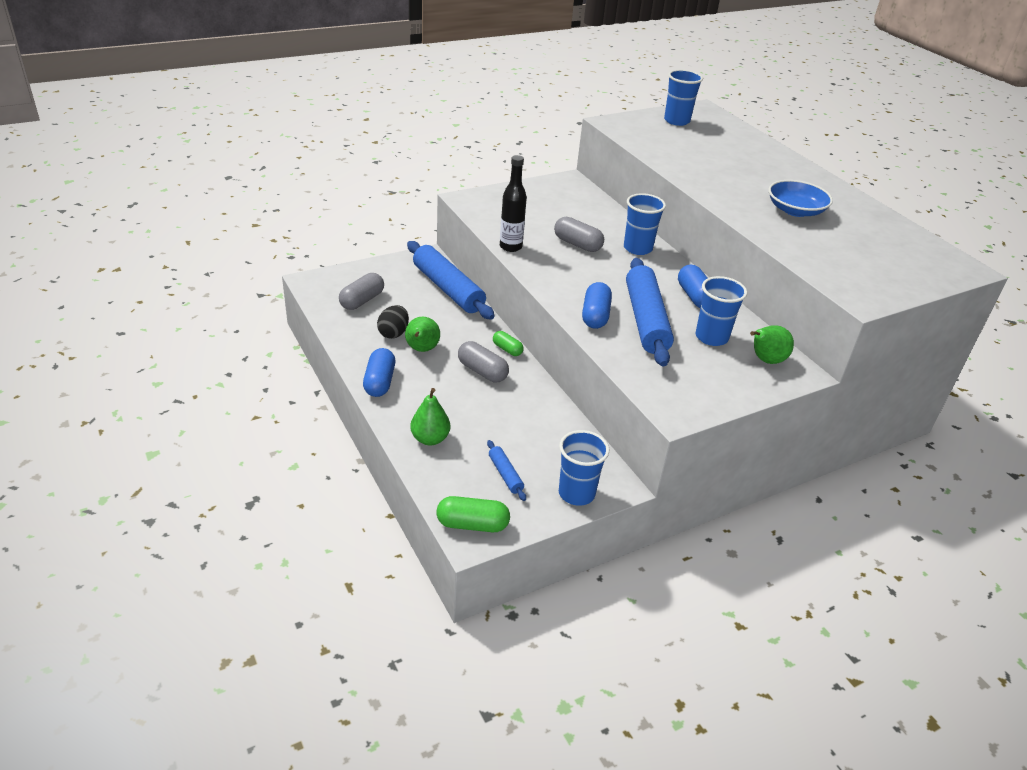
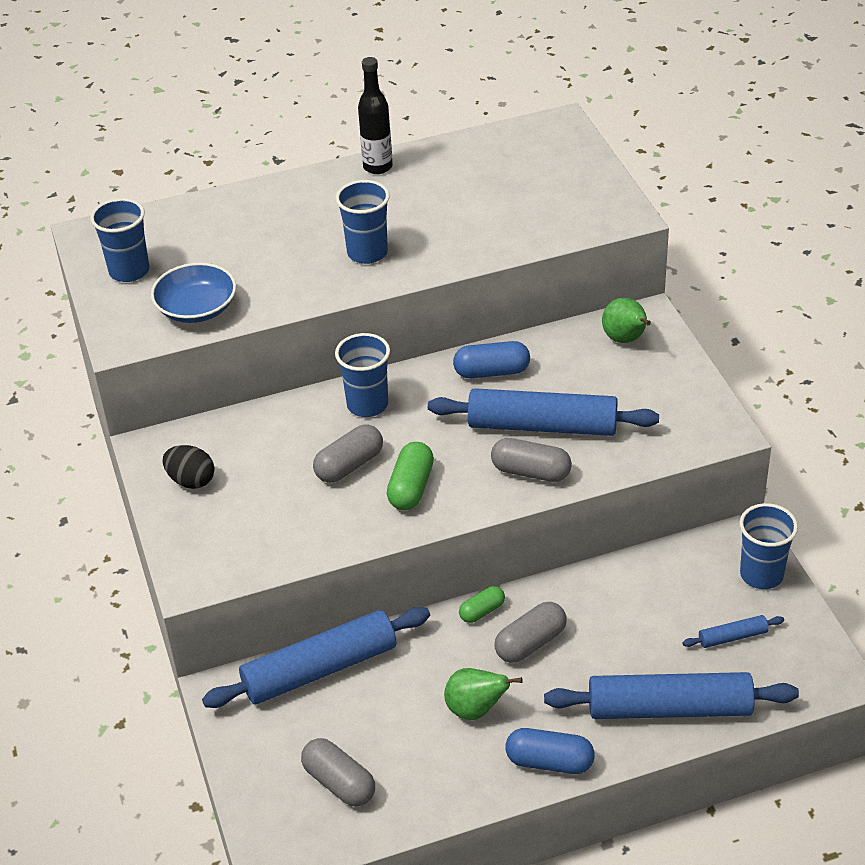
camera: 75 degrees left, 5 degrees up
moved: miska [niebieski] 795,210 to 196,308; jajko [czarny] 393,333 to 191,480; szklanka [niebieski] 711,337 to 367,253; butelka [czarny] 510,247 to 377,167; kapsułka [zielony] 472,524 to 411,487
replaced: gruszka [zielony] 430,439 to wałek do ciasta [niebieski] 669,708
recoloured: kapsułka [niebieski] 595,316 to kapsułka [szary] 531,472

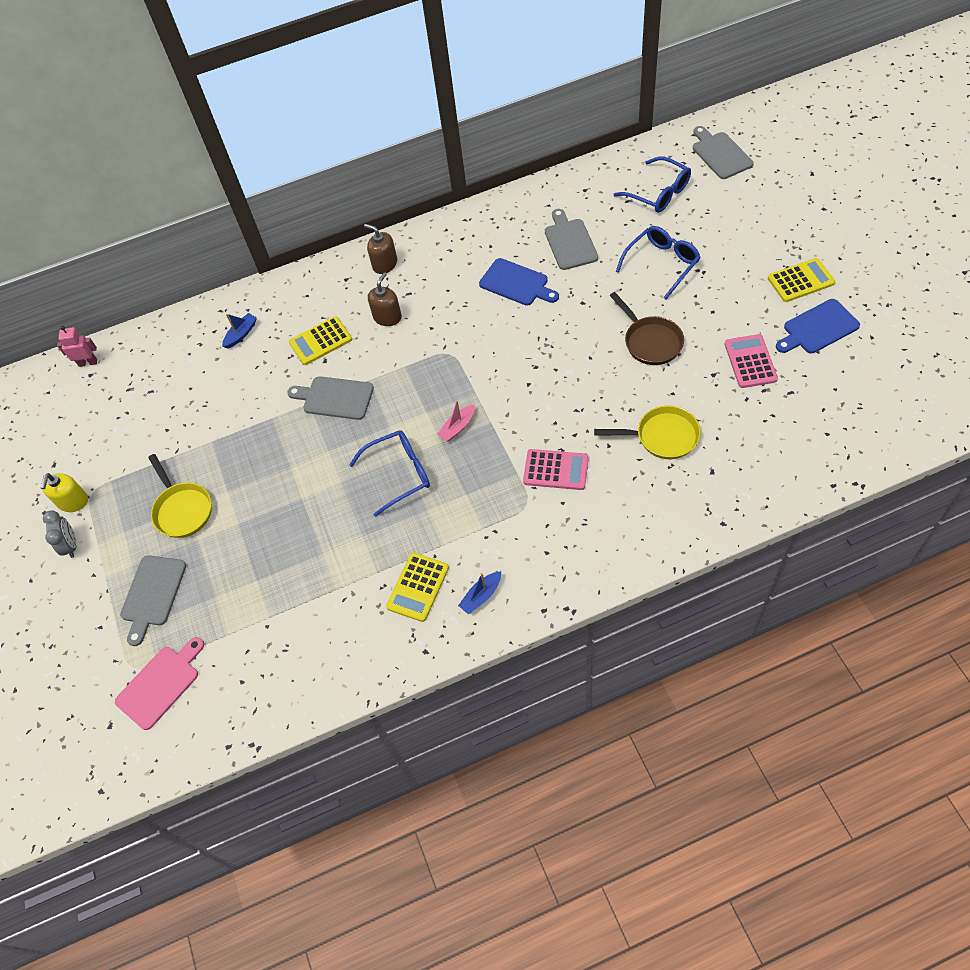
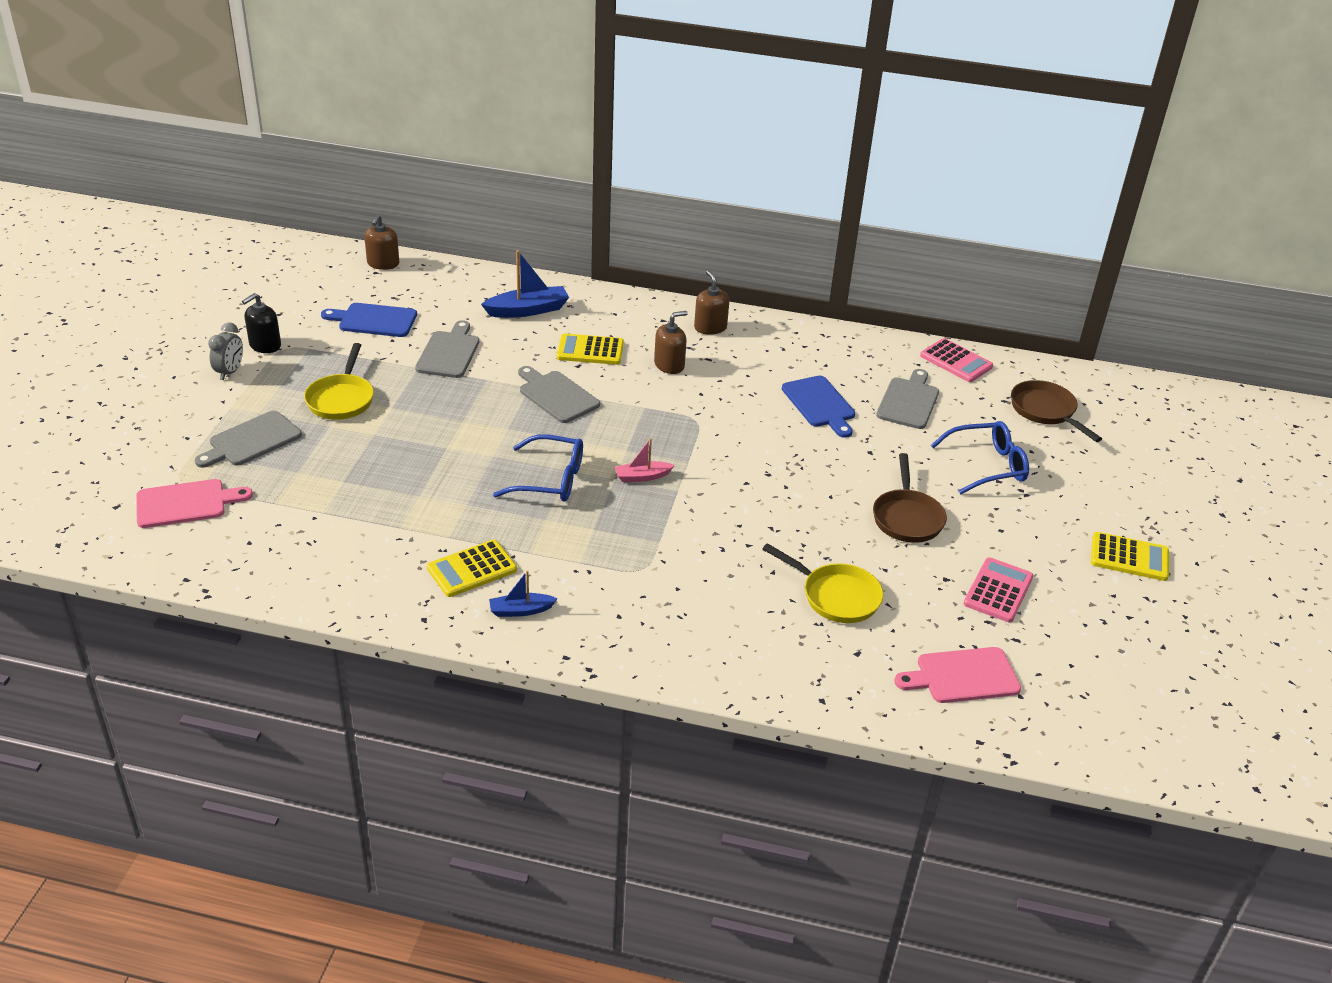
camera: 25 degrees right, 20 degrees down
added: deska do krojenia [różowy] 962,676
moved: deska do krojenia [niebieski] 818,328 to 374,320; deska do krojenia [szary] 720,154 to 449,353; kalkulator [różowy] 556,470 to 956,361
replaced: robot [różowy] 88,362 to dozownik mydła [brązowy] 383,264; okulary [niebieski] 658,193 to patelnia [brązowy] 1045,411
recoloured: dozownik mydła [żółty] 73,501 to dozownik mydła [czarny] 265,345
resized: łódka [niebieski] 241,334 = 528,310 x1.69

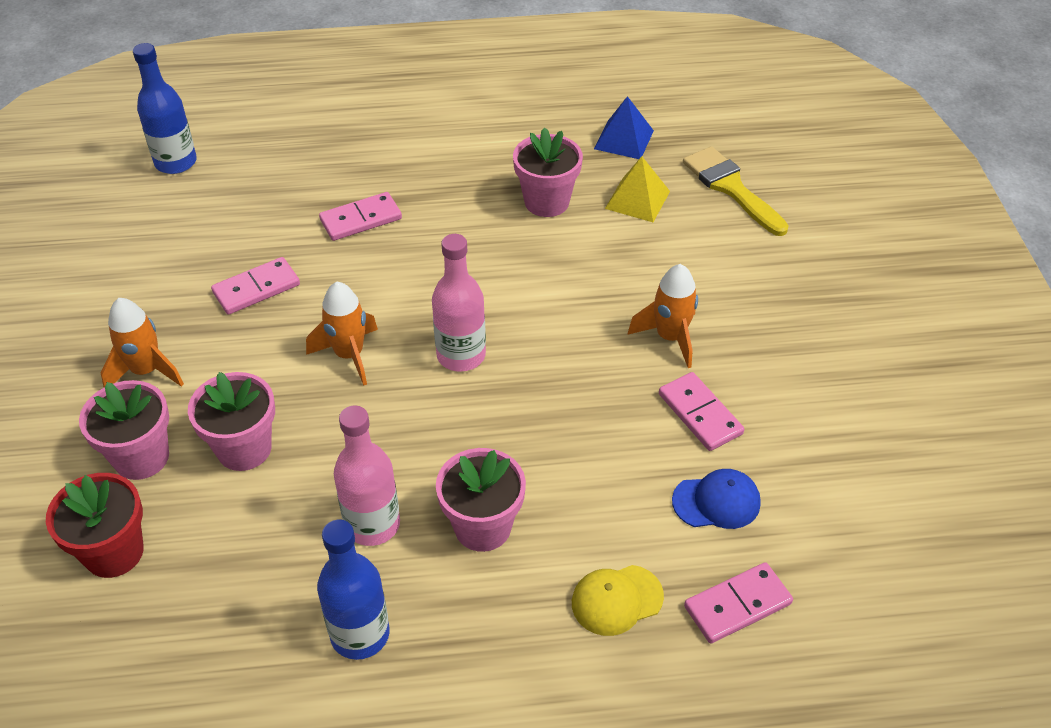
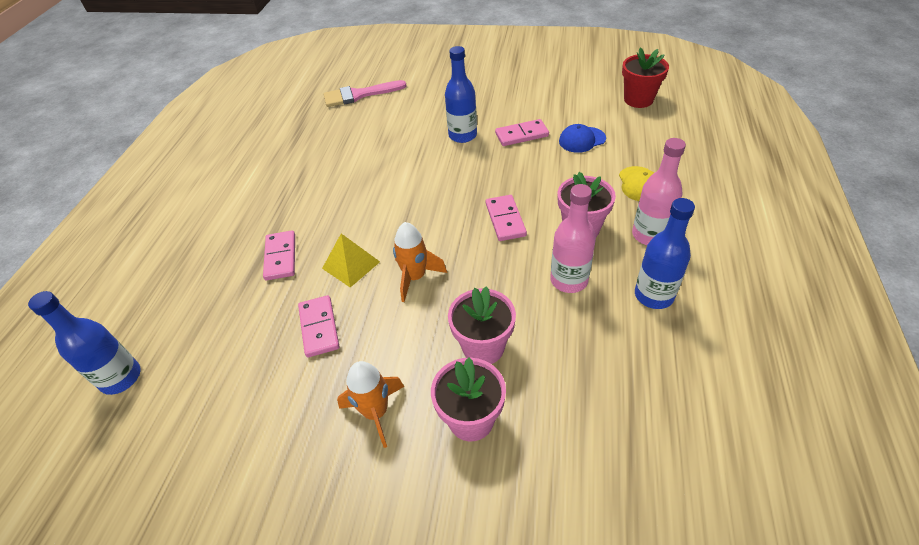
camera: 70 degrees left, 0 degrees up
removed: doniczka [różowy] 546,202; piramida [niebieski] 623,139
moved: piramida [żółty] 637,200 to 351,265; kostka domina [różowy] 737,605 to 505,220; doniczka [czerwony] 114,552 to 638,100; butelka [różowy] 461,355 to 649,235
replaced: rakieta [pomarańczowy] 670,337 to butelka [niebieski] 462,135
recoloured: pędzel [żółty] 731,188 to pędzel [różowy] 359,95
turned: czapka [niebieski] 716,502 = 582,140 120 degrees counterclockwise

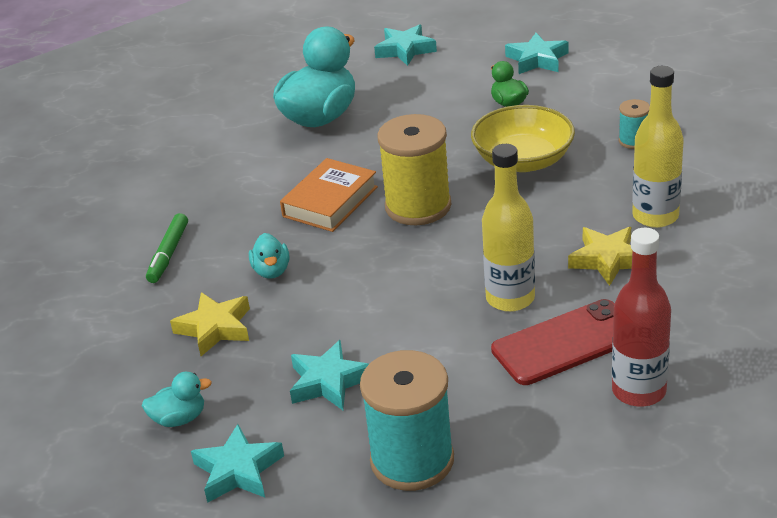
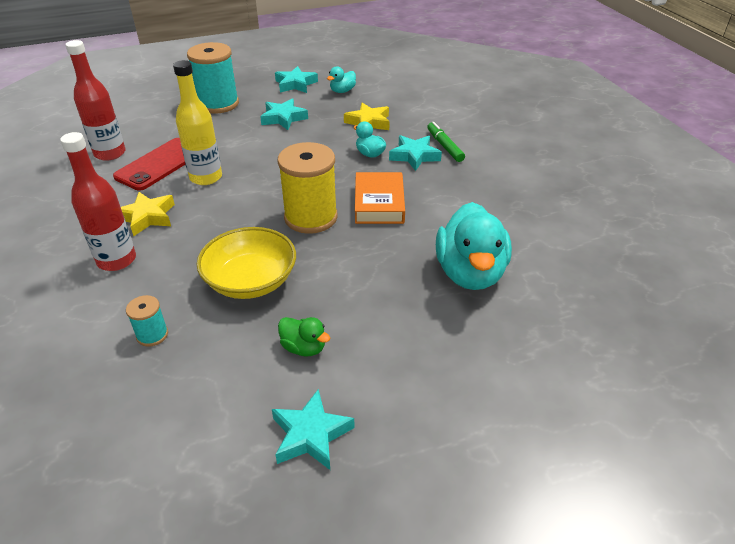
camera: 145 degrees right, 5 degrees up
moved: gwiazda [turkusowy] 405,50 to 414,156
recoloured: butelka [żółty] 655,216 to butelka [czerwony] 117,260

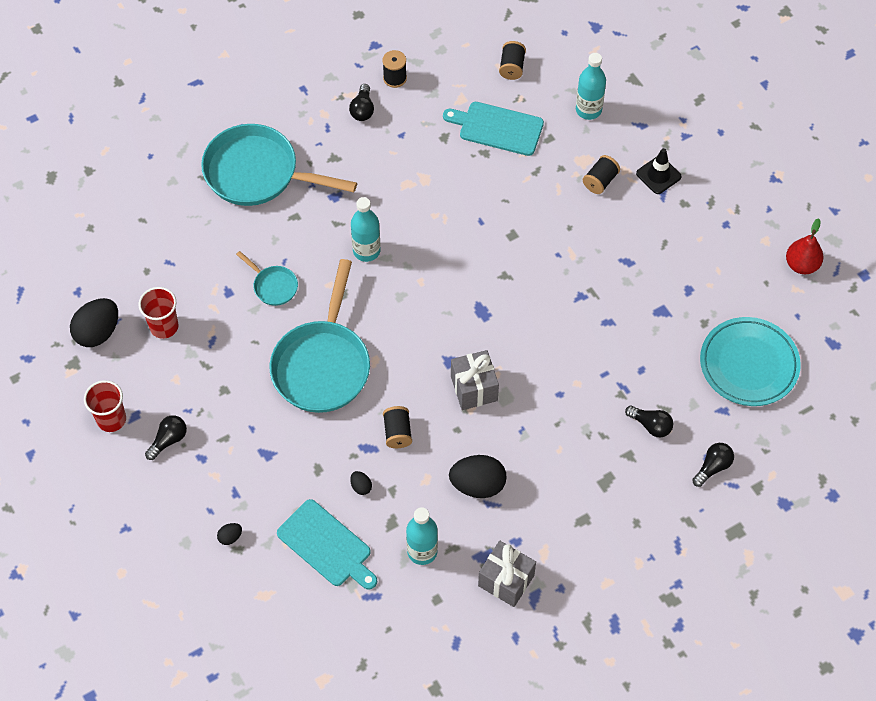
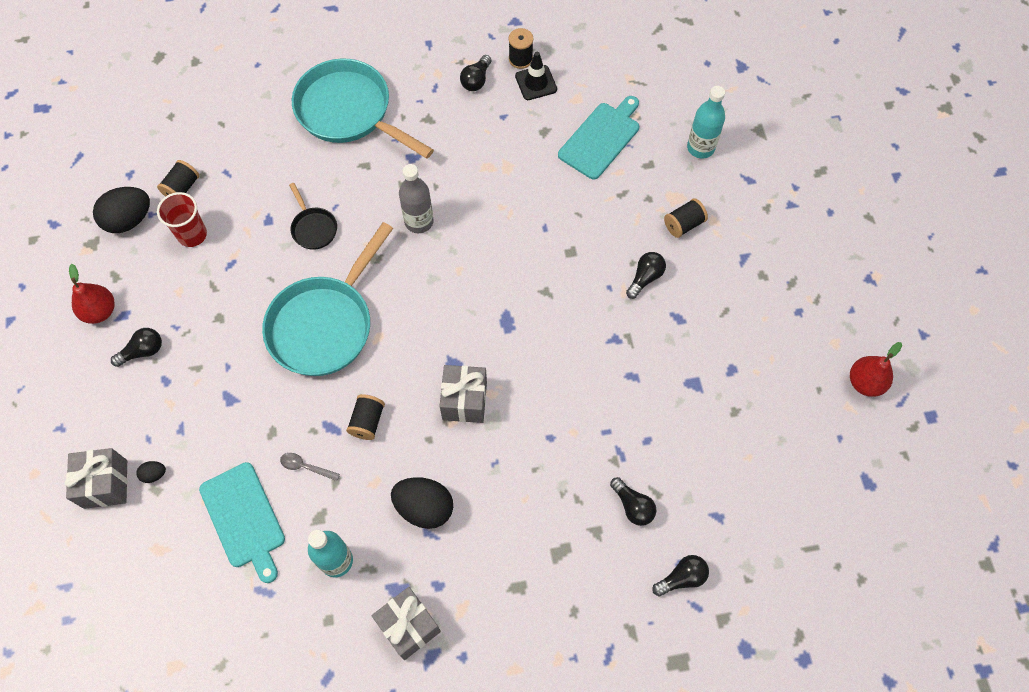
camera: 20 degrees right, 5 degrees up
removed: talerz [turkusowy] 748,364
added: prezent [szary] 105,484; żarówka [czarny] 645,278
moved: szpulka [czarny] 512,67 to 182,188; pachołek [czarny] 658,175 to 536,83
replaced: szklanka [czerwony] 111,419 to gruszka [czerwony] 100,311; jajko [czarny] 361,487 to łyżka [szary] 306,467
recoloured: patelnia [turkusowy] 273,286 to patelnia [czarny] 313,228; butelka [turkusowy] 366,251 to butelka [szary] 419,222
turned: deska do krojenia [turkusowy] 497,128 = 601,138 90 degrees clockwise

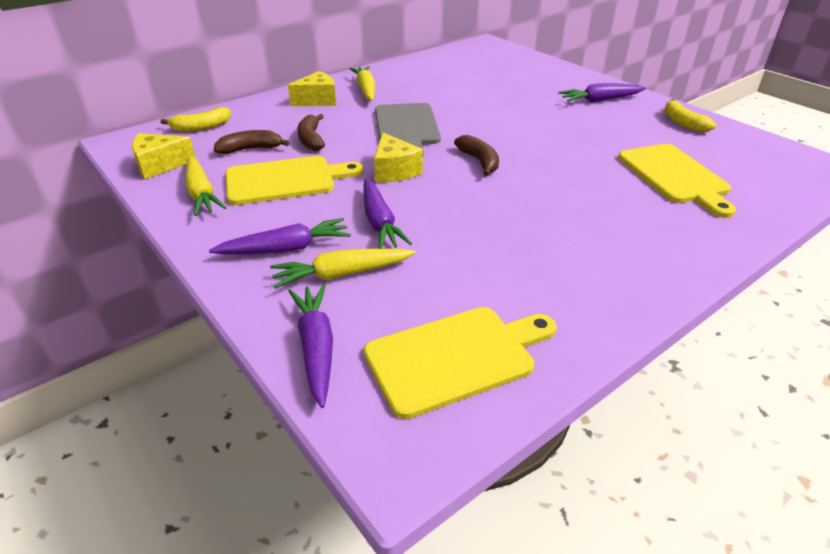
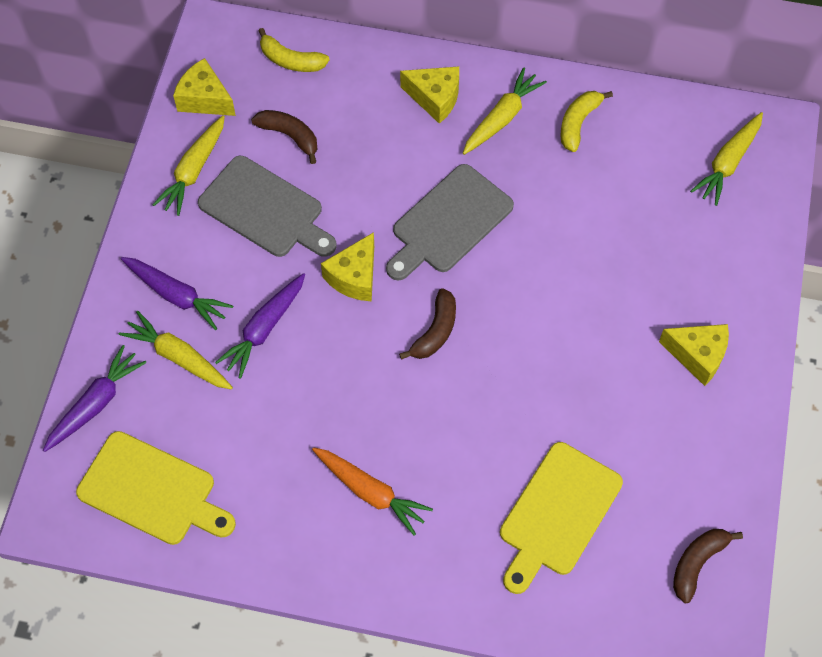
camera: 50 degrees right, 25 degrees up
added: marchewka [pomarańczowy] 370,492; marchewka [żółty] 728,163
moved: banan [żółty] 682,123 to 578,123; banan [brązowy] 311,139 to 697,563
replaced: marchewka [fioletowy] 600,100 to ser [żółty] 697,356
recoloured: deska do krojenia [żółty] 285,180 to deska do krojenia [szary] 265,209

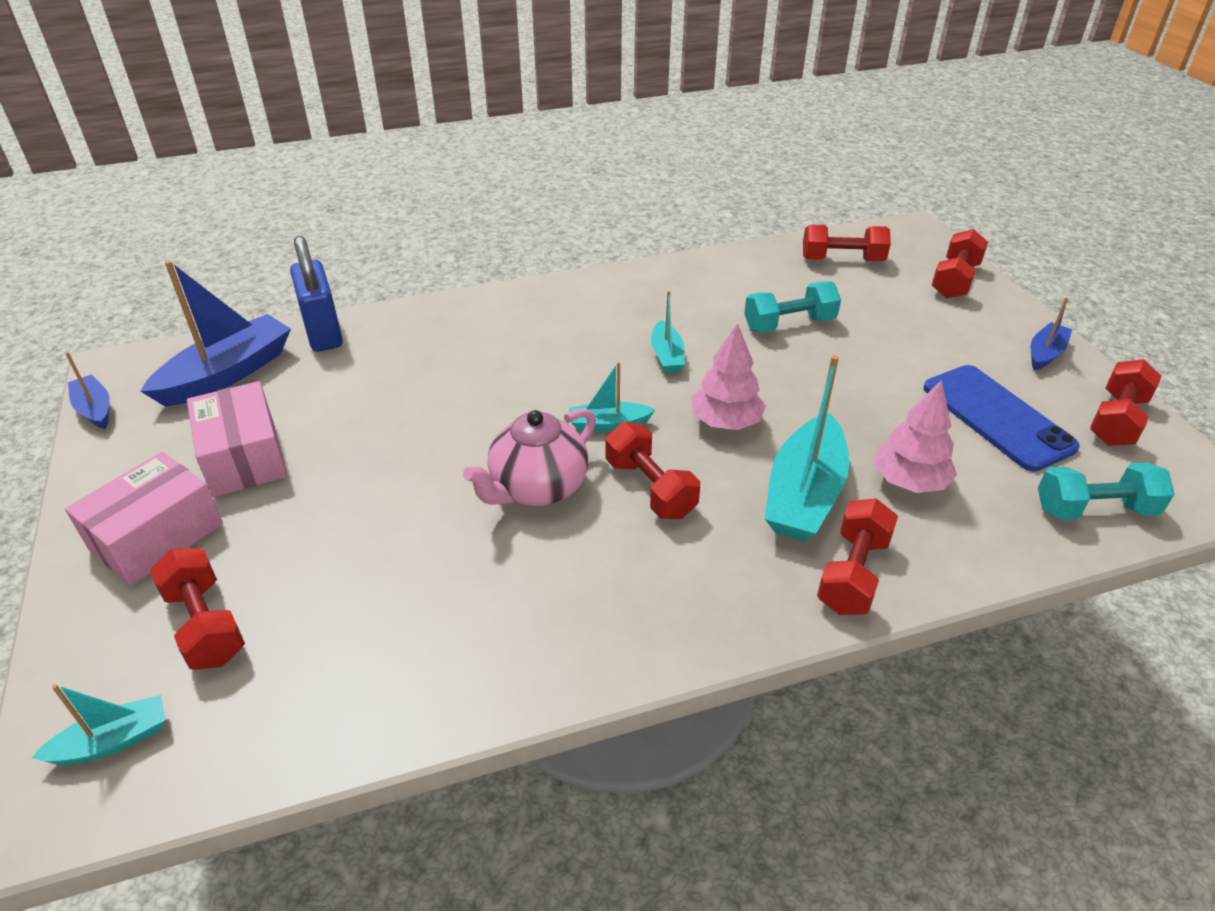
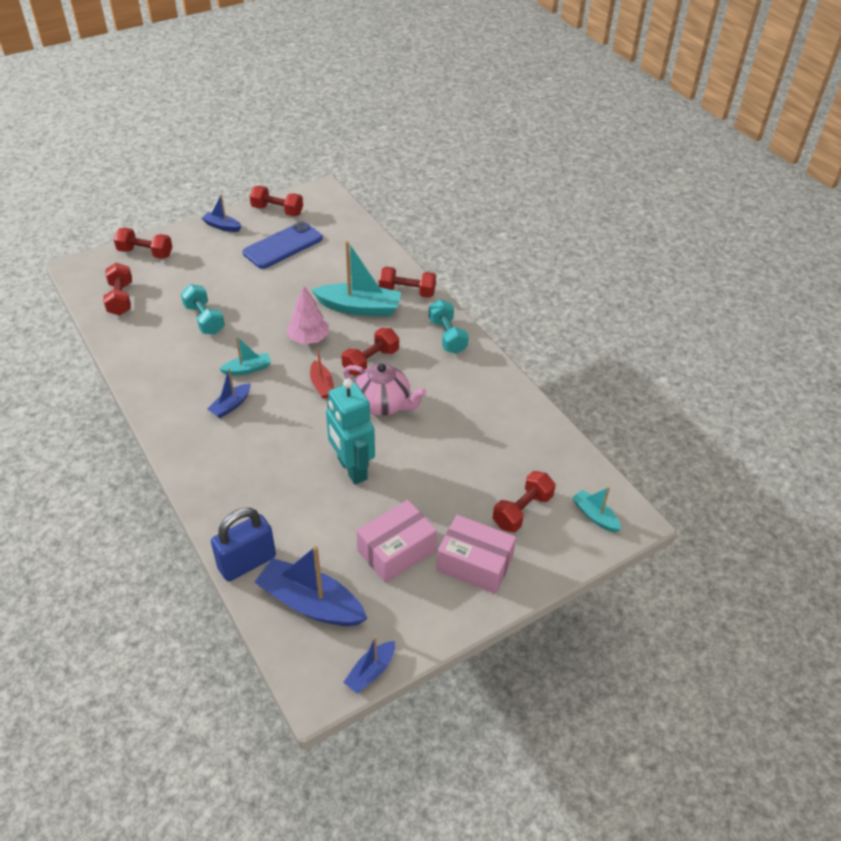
camera: 105 degrees left, 5 degrees up
removed: drzewko [różowy] 909,481
added: łódka [niebieski] 231,405; robot [turkusowy] 351,469
moved: hantel [turkusowy] 1094,509 to 447,336
recoloured: łódka [turkusowy] 608,424 to łódka [czerwony] 322,385

